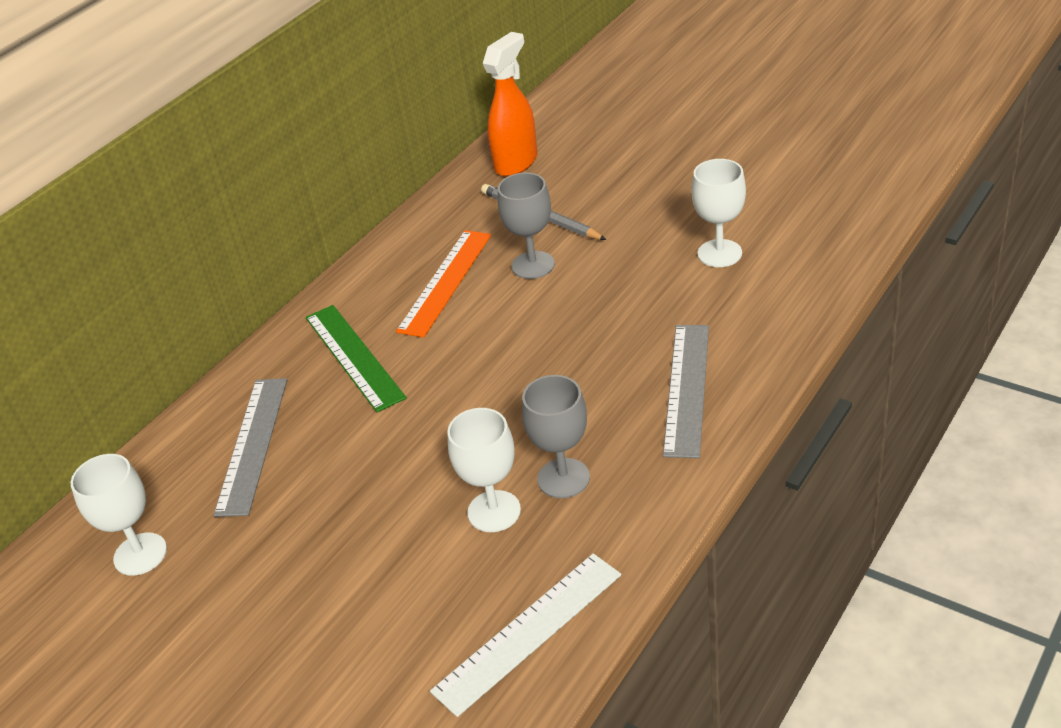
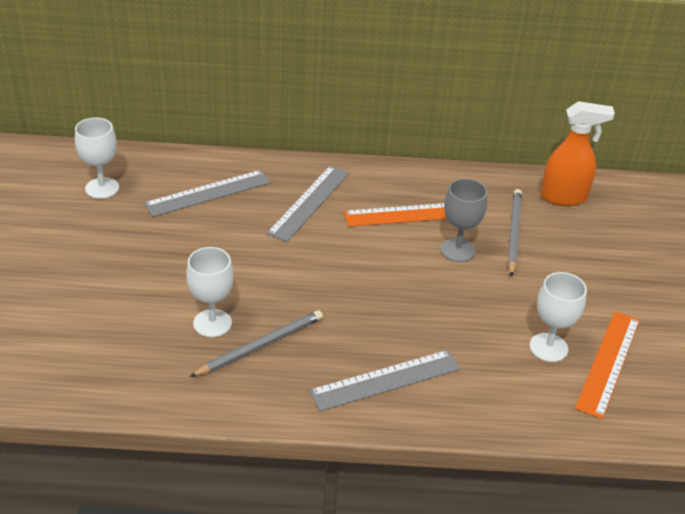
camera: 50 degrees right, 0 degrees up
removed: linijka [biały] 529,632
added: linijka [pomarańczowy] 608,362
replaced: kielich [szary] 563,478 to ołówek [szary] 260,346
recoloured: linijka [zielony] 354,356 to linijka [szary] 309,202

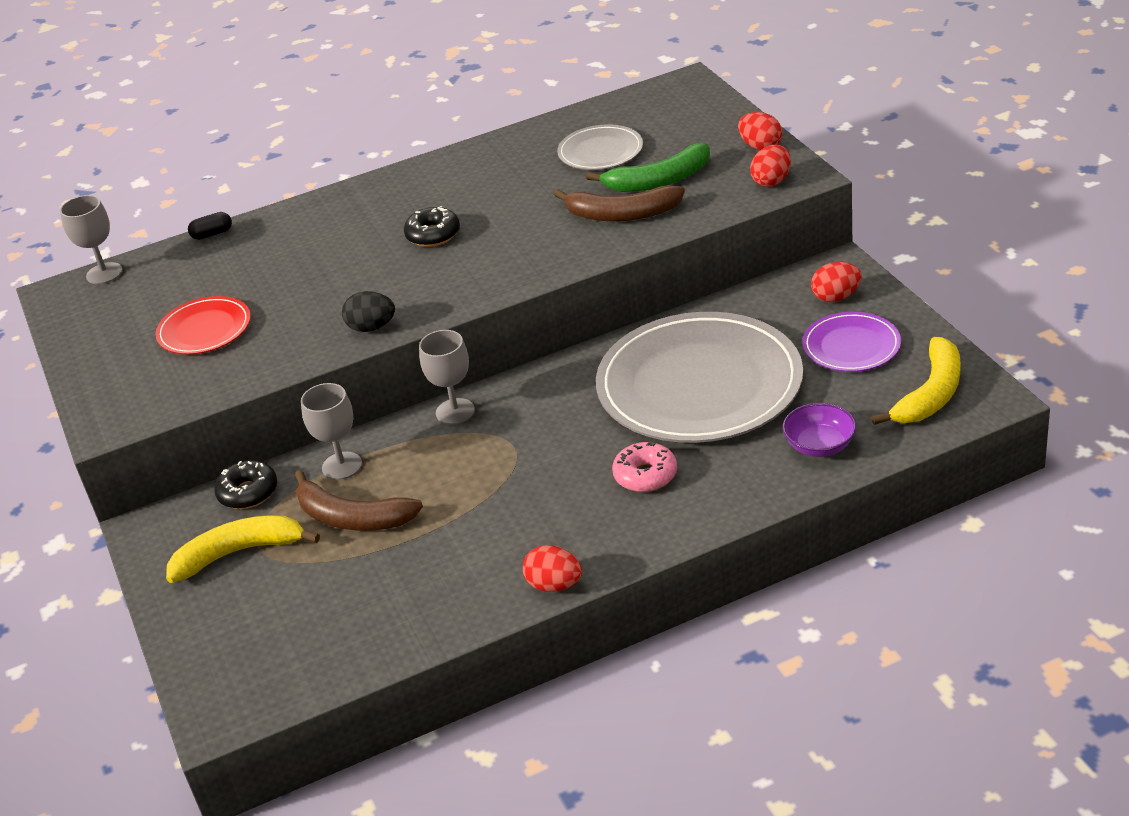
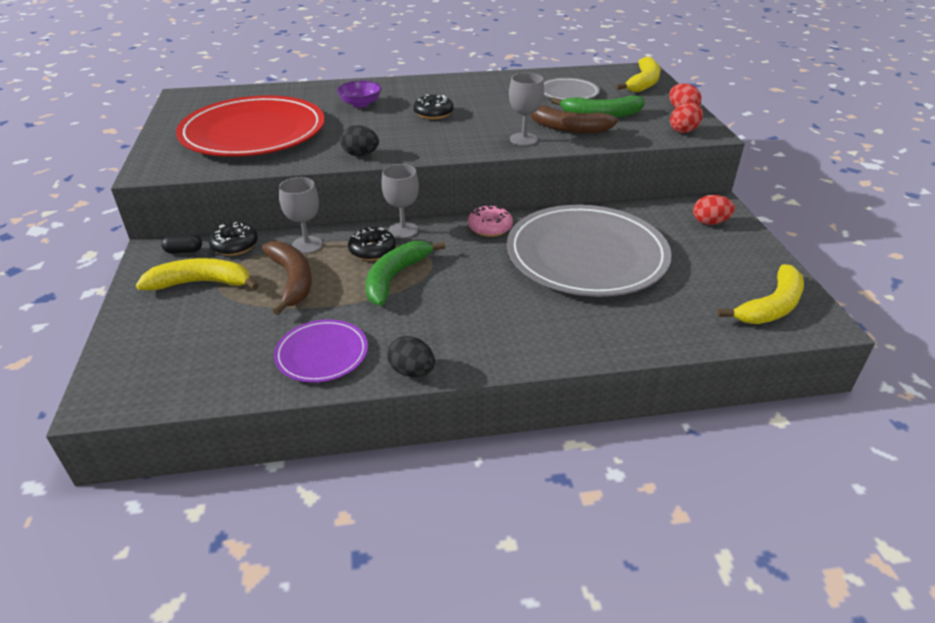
camera: 10 degrees right, 0 degrees up
added: donut [czarny] 372,250; banan [zielony] 395,277; banan [żółty] 643,83
moved: kapsułka [czarny] 212,234 to 184,251; talerz [fioletowy] 851,346 to 322,353; miska [fioletowy] 819,445 to 360,104; donut [różowy] 645,475 to 490,227; kielich [szary] 104,273 to 523,139
recoloured: jajko [czerwony] 554,585 to jajko [czarny] 412,371
turned: banan [brązowy] 352,517 = 292,280 150 degrees counterclockwise
resized: talerz [czerwony] 204,329 = 253,132 x2.10

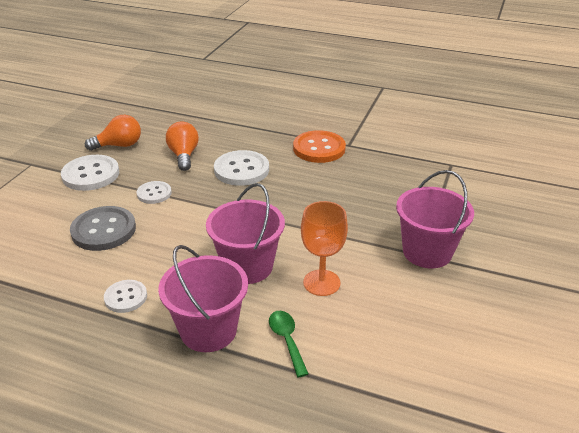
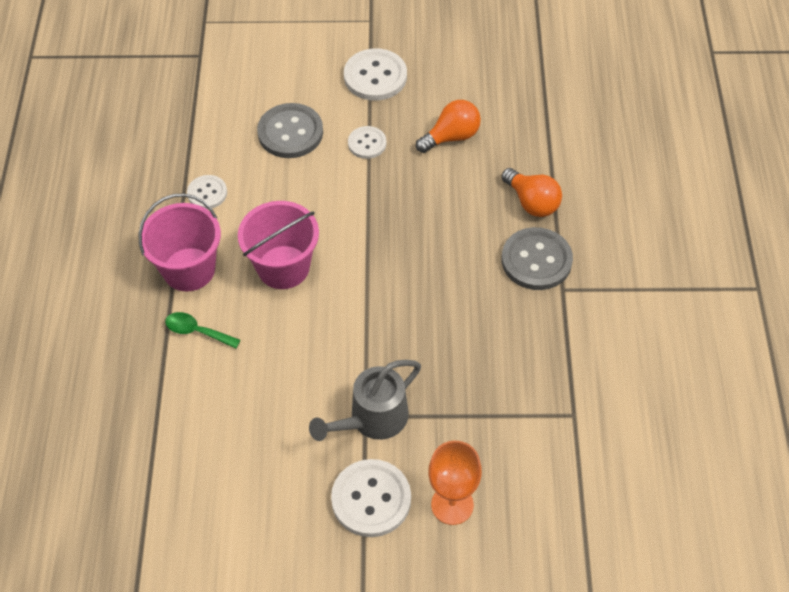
camera: 70 degrees right, 20 degrees up
moved: guzik [biały] 241,170 to 371,499; kielich [pomarańczowy] 321,283 to 452,505; żarówka [pomarańczowy] 119,145 to 532,202
replaced: wiadro [różowy] 427,252 to konewka [szary] 372,420
recoloured: guzik [pomarańczowy] 319,148 to guzik [szary] 536,260
turned: łyżka [zielony] 287,340 = 197,331 120 degrees counterclockwise

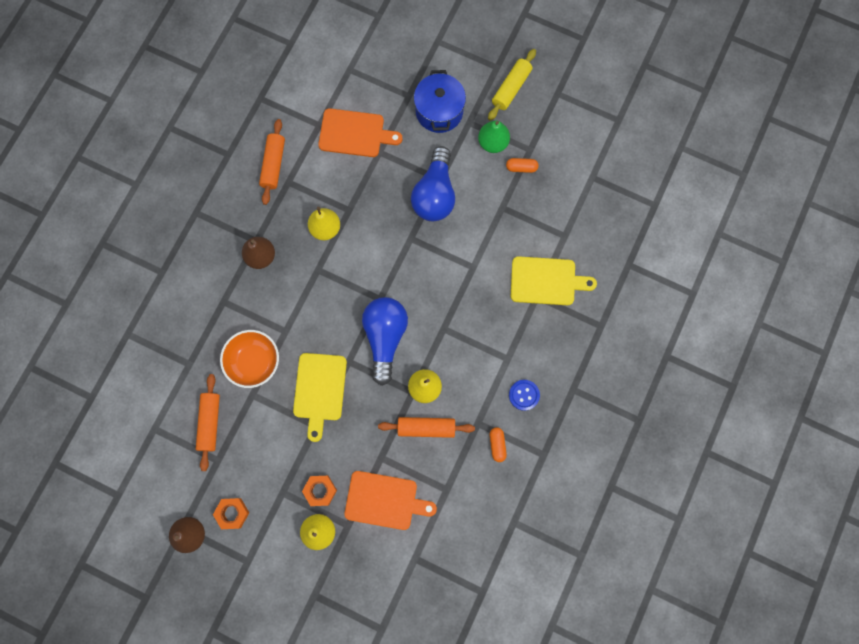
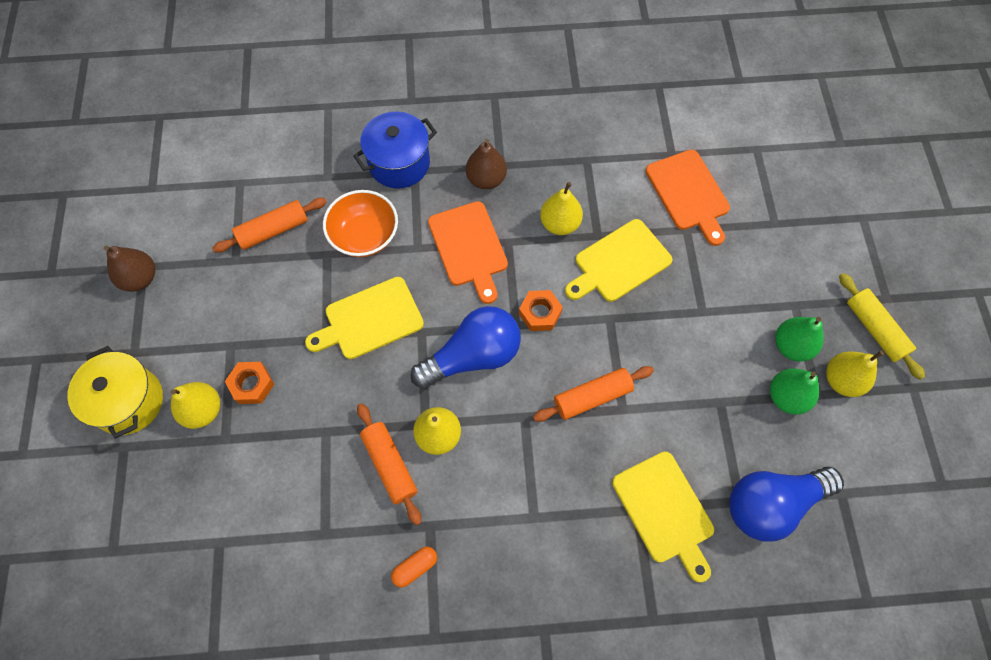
camera: 60 degrees right, 10 degrees down
removed: guzik [niebieski] 524,395
added: garnek [żółty] 129,401; deska do krojenia [żółty] 619,263; gruszka [żółty] 841,380
moved: garnek [niebieski] 439,111 to 399,163; deska do krojenia [pomarańczowy] 384,500 to 469,247; nakrętka [pomarańczowy] 232,513 to 540,313; wałek do ciasta [pomarańczowy] 273,165 to 592,397; żarówka [niebieski] 435,194 to 772,503
replaced: kapsułka [pomarańczowy] 521,167 to gruszka [zielony] 786,397
turned: wałek do ciasta [żółty] 511,88 = 874,329 60 degrees clockwise

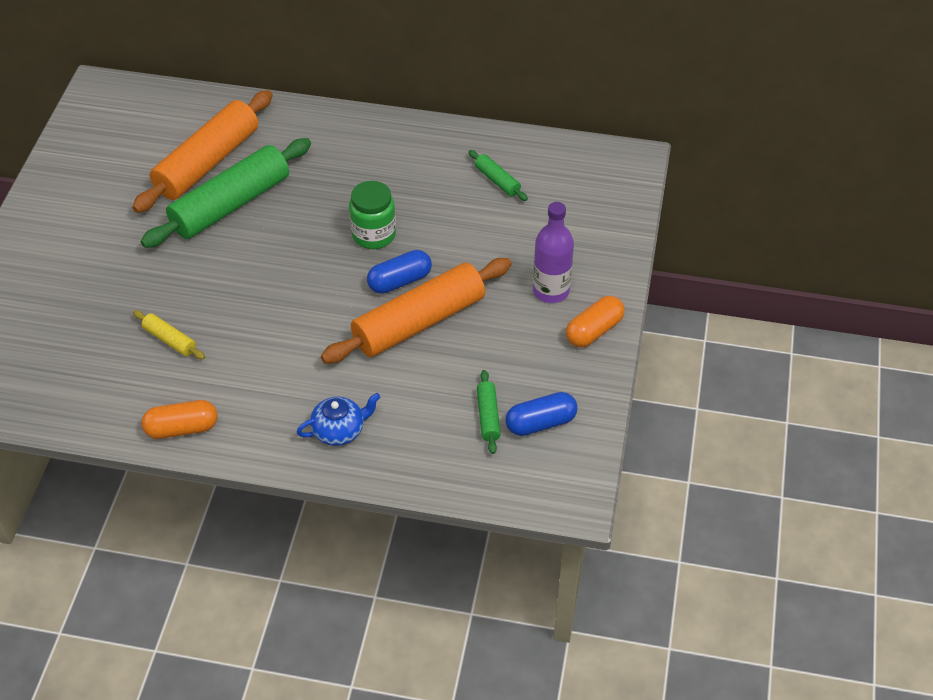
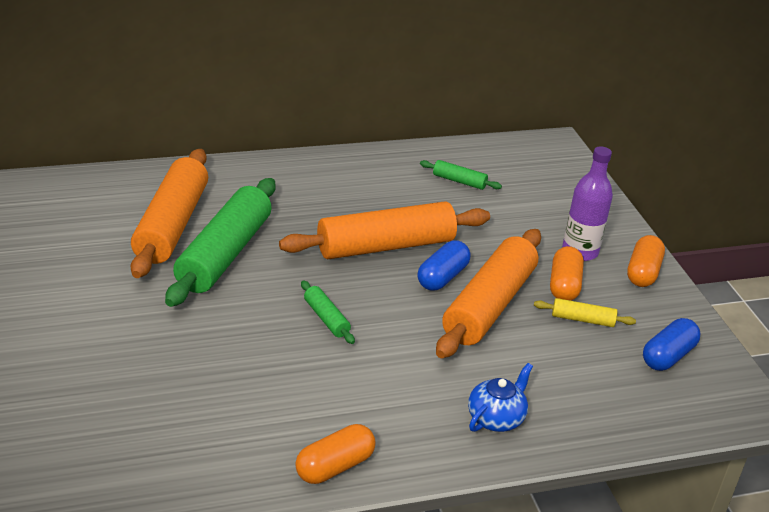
camera: 30 degrees left, 15 degrees down
added: kapsułka [pomarańczowy] 564,285
moved: wałek do ciasta [zielony] 488,416 to 326,318; wałek do ciasta [żółty] 170,340 to 582,320
replaced: słoik [zielony] 374,235 to wałek do ciasta [pomarańczowy] 386,246

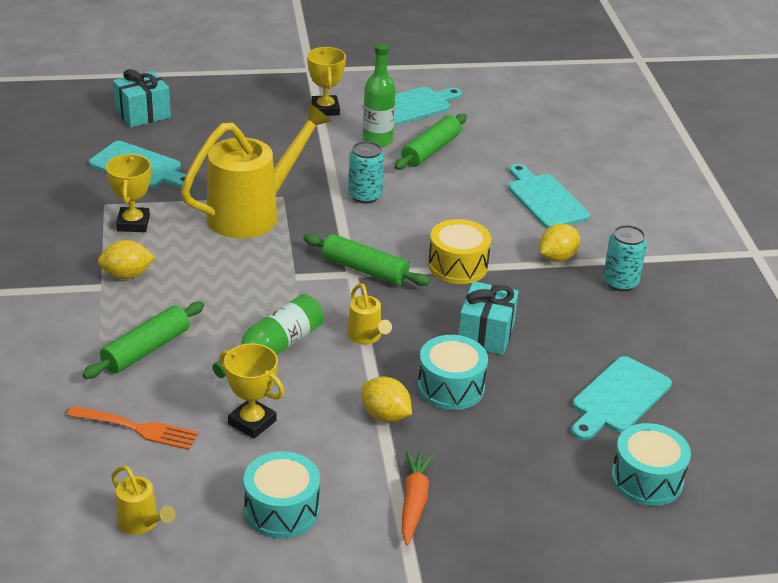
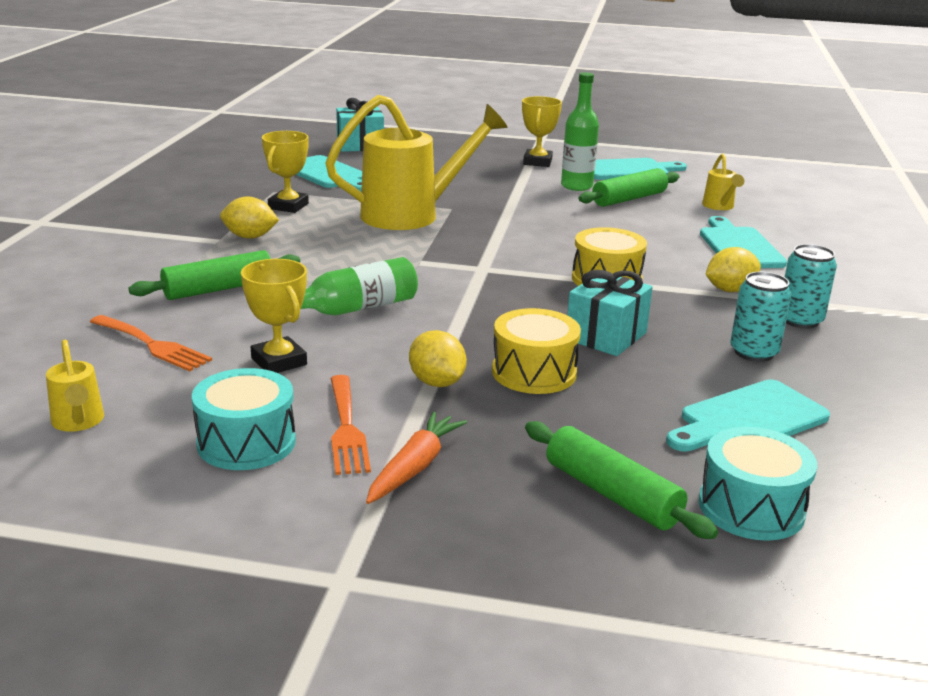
camera: 20 degrees right, 10 degrees down
added: widelec [pomarańczowy] 346,428
moved: wałek do ciasta [zielony] 365,270 to 612,494; konewka [żółty] 366,336 to 719,206; puszka [turkusowy] 365,196 to 754,352
recoloured: bęben [turkusowy] 451,387 to bęben [żółty] 534,372

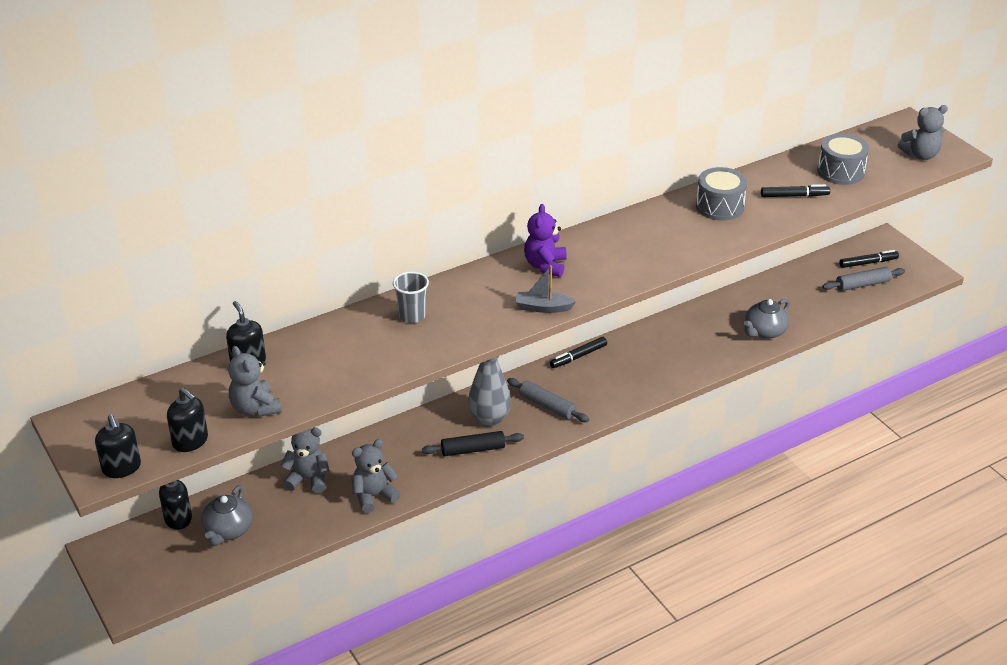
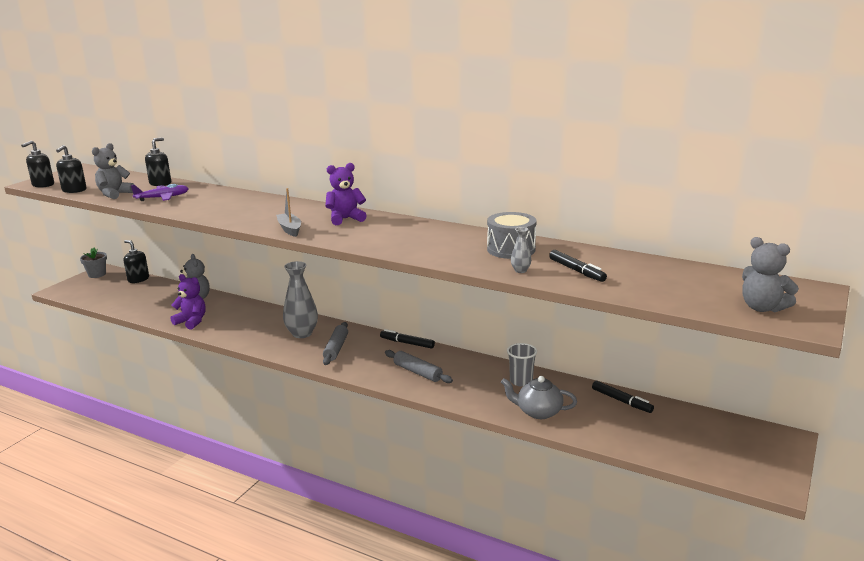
camera: 60 degrees right, 15 degrees down
removed: imbryk [szary] 228,530; wałek do ciasta [czarny] 473,449; bęben [szary] 840,171
added: doniczka [szary] 97,274; samolot [fioletowy] 162,198; wazon [szary] 520,270
moved: wałek do ciasta [szary] 862,284 to 417,372; szklanka [szary] 412,316 to 521,381; flamaster [czarny] 868,263 to 621,401
recoloured: miś [szary] 374,496 to miś [fioletowy] 191,322

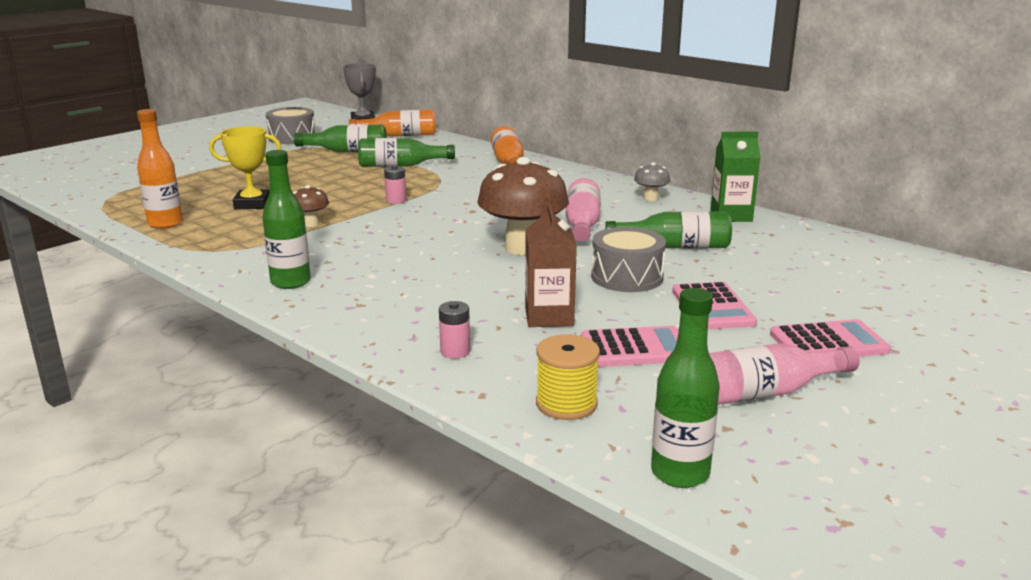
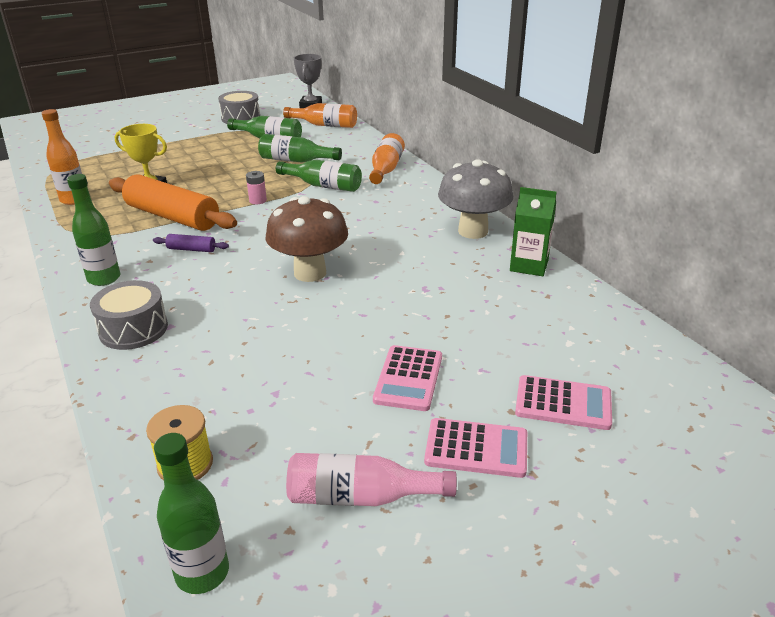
camera: 20 degrees right, 10 degrees up
removed: bateria [różowy] 455,351; karton mleka [brązowy] 549,317; butelka [różowy] 582,225
added: wałek do ciasta [fioletowy] 191,249
moved: bęben [szary] 627,277 to 133,329; butelka [zielony] 674,246 to 323,186; kalkulator [różowy] 635,348 to 563,403
replaced: grzyb [brązowy] 311,224 to wałek do ciasta [pomarańczowy] 173,217
resized: grzyb [szary] 650,198 = 473,231 x2.16

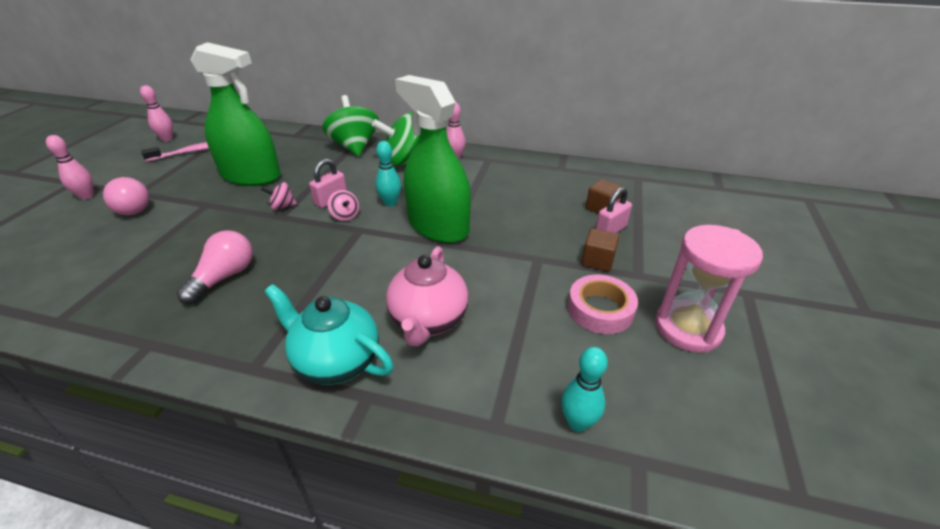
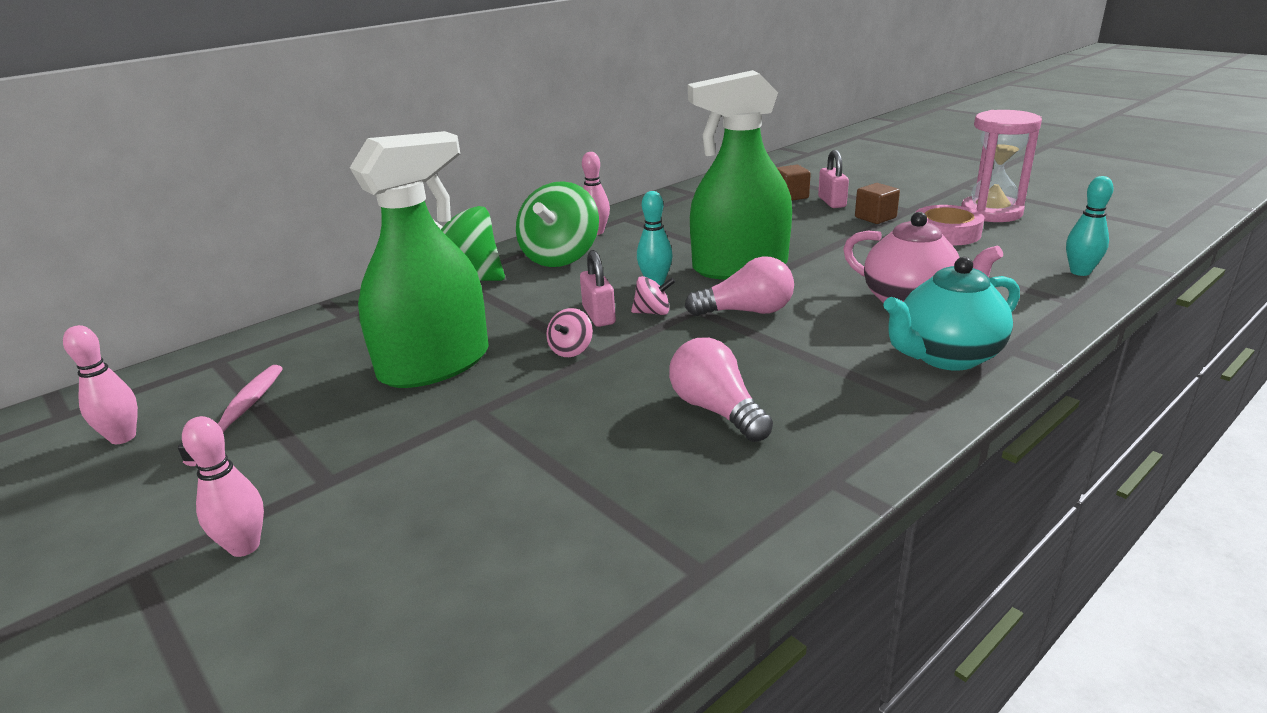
camera: 55 degrees left, 10 degrees down
moved: żarówka [różowy] 133,207 to 746,311

